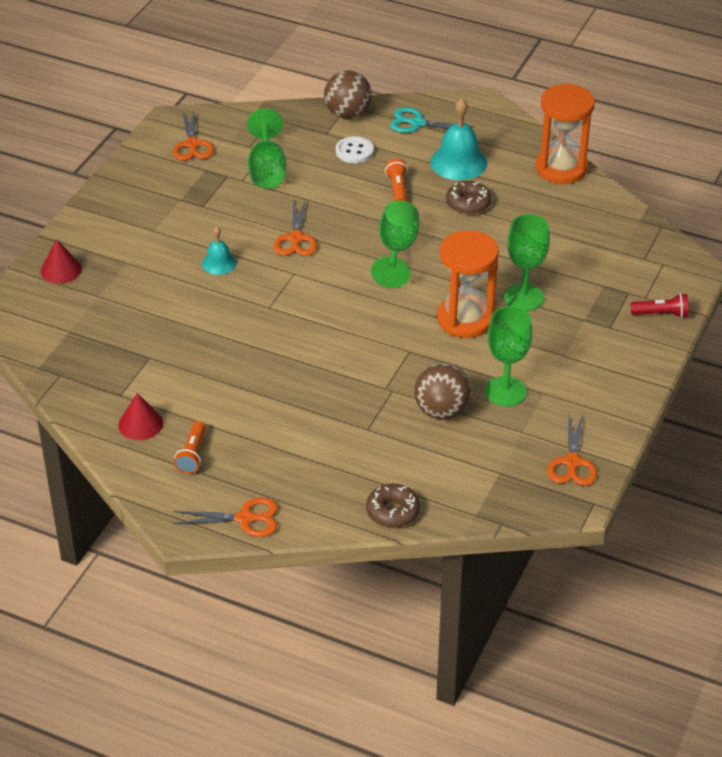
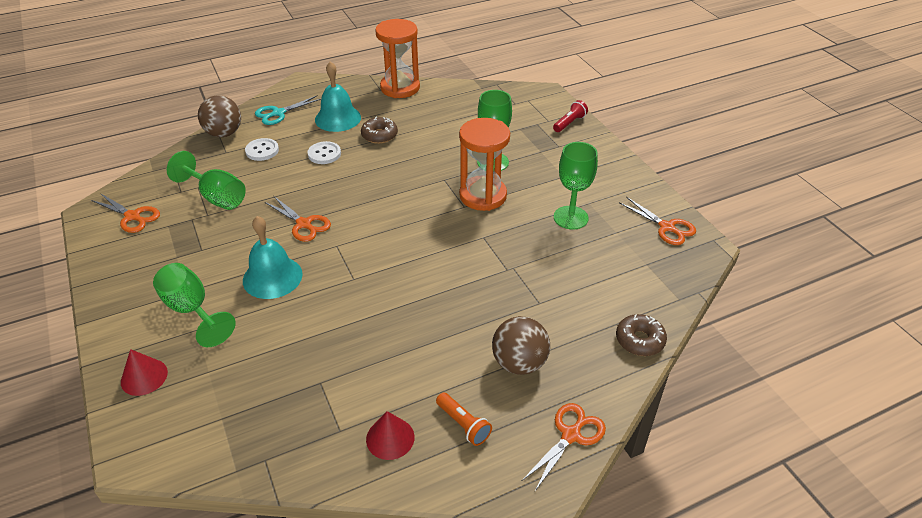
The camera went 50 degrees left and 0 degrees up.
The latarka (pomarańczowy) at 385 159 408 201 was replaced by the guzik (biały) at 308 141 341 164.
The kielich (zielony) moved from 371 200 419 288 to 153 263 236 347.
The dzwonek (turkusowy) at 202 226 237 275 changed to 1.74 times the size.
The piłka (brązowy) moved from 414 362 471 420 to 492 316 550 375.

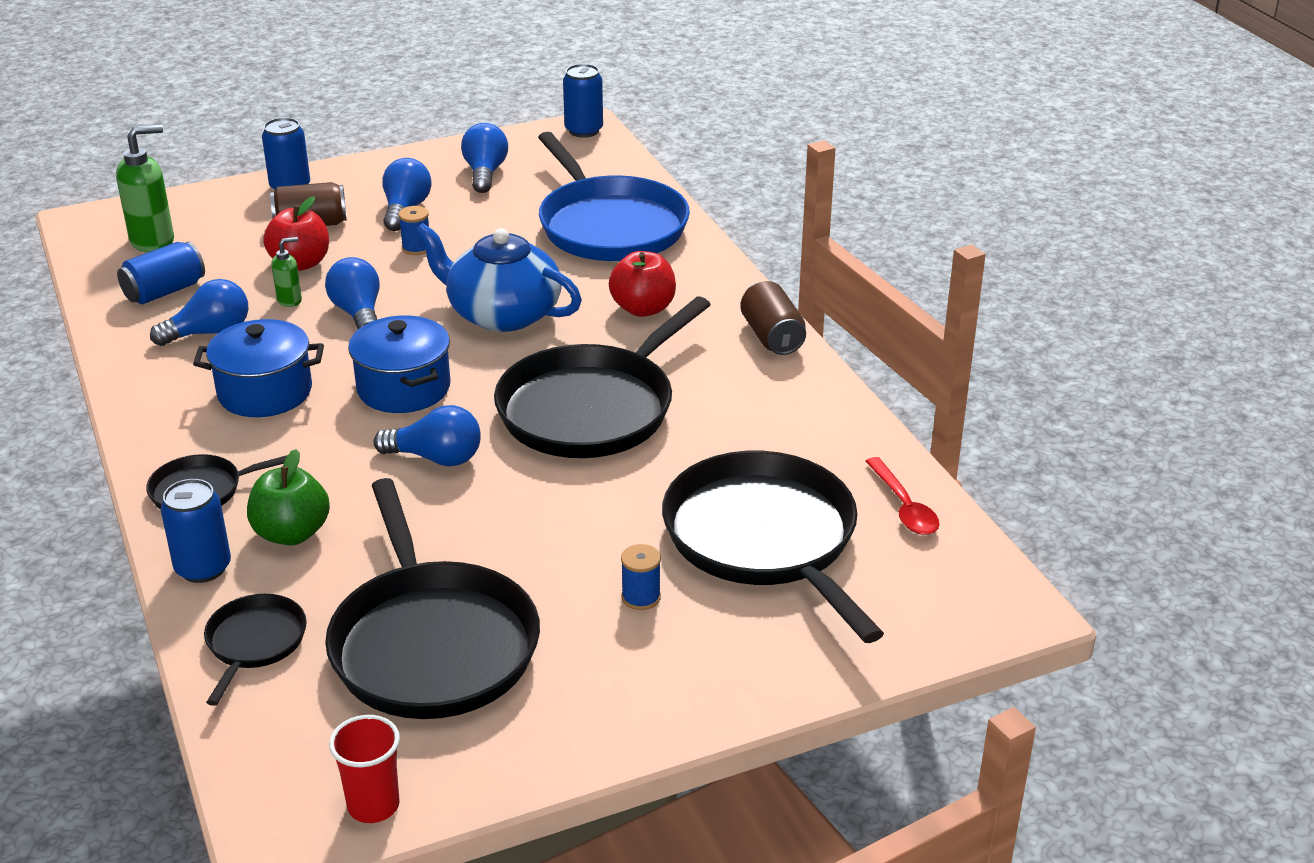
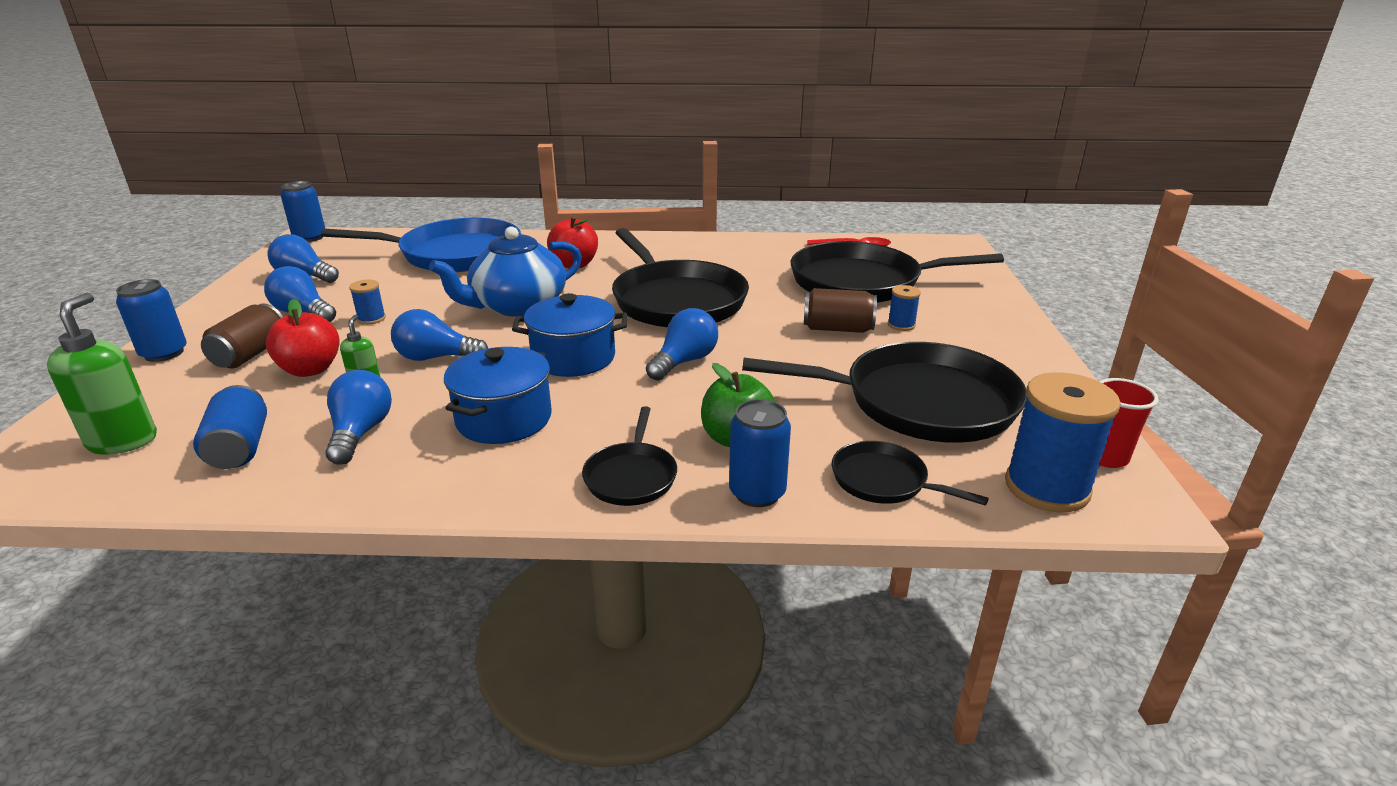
The camera went 65 degrees left and 5 degrees down.
The puszka (brązowy) moved from 740 281 806 355 to 804 288 877 333.
The szpulka (niebieski) at 1005 372 1121 512 appeared.

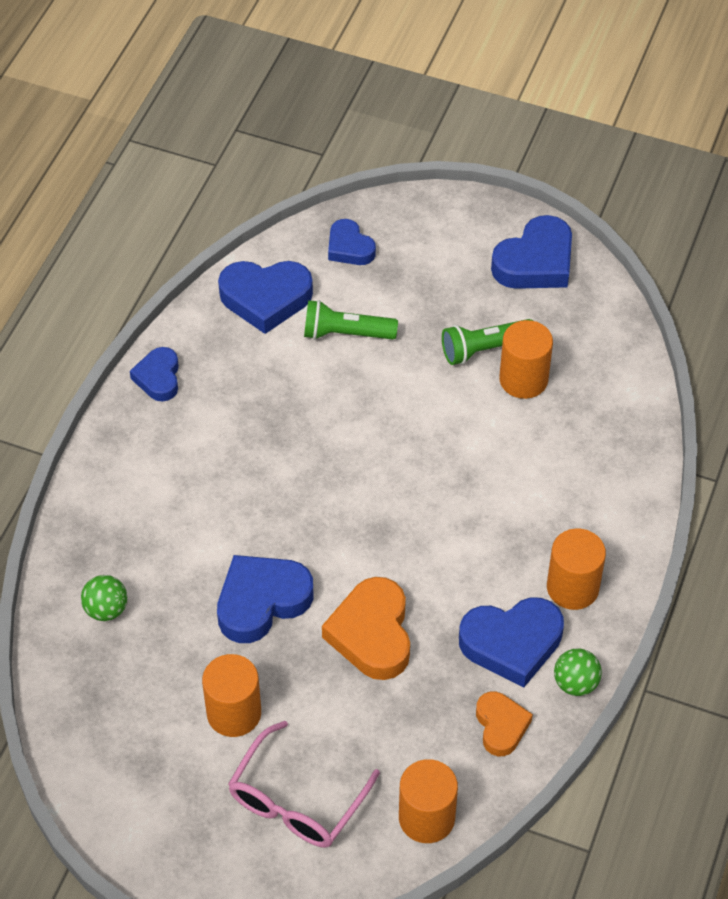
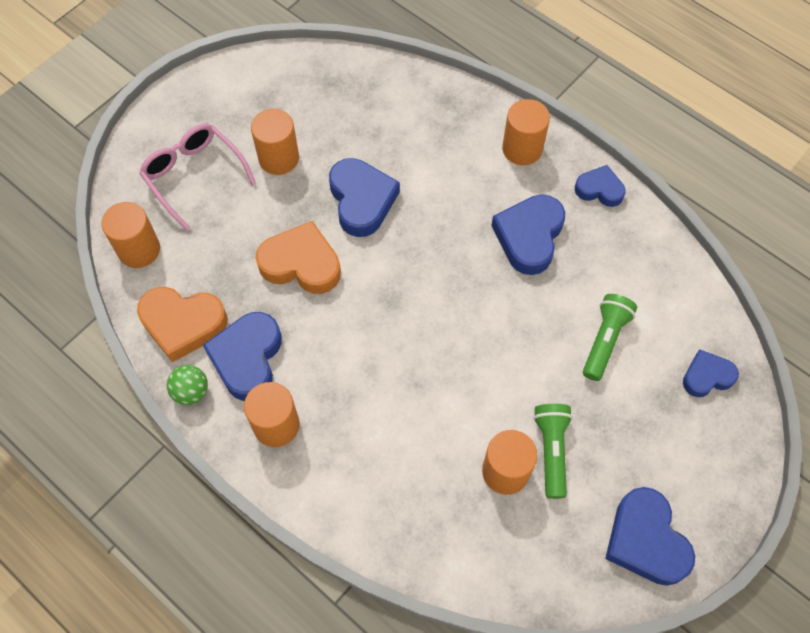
The camera went 110 degrees right and 10 degrees up.
The serce (niebieski) moved from 218 261 313 334 to 491 195 565 275.
The piłka (zielony) at 81 575 127 621 disappeared.
The serce (pomarańczowy) at 476 691 533 756 changed to 1.65 times the size.
The walec (pomarańczowy) at 502 99 550 165 appeared.

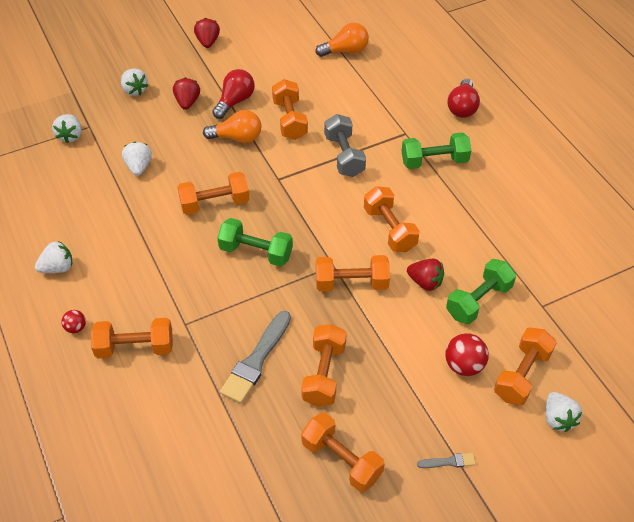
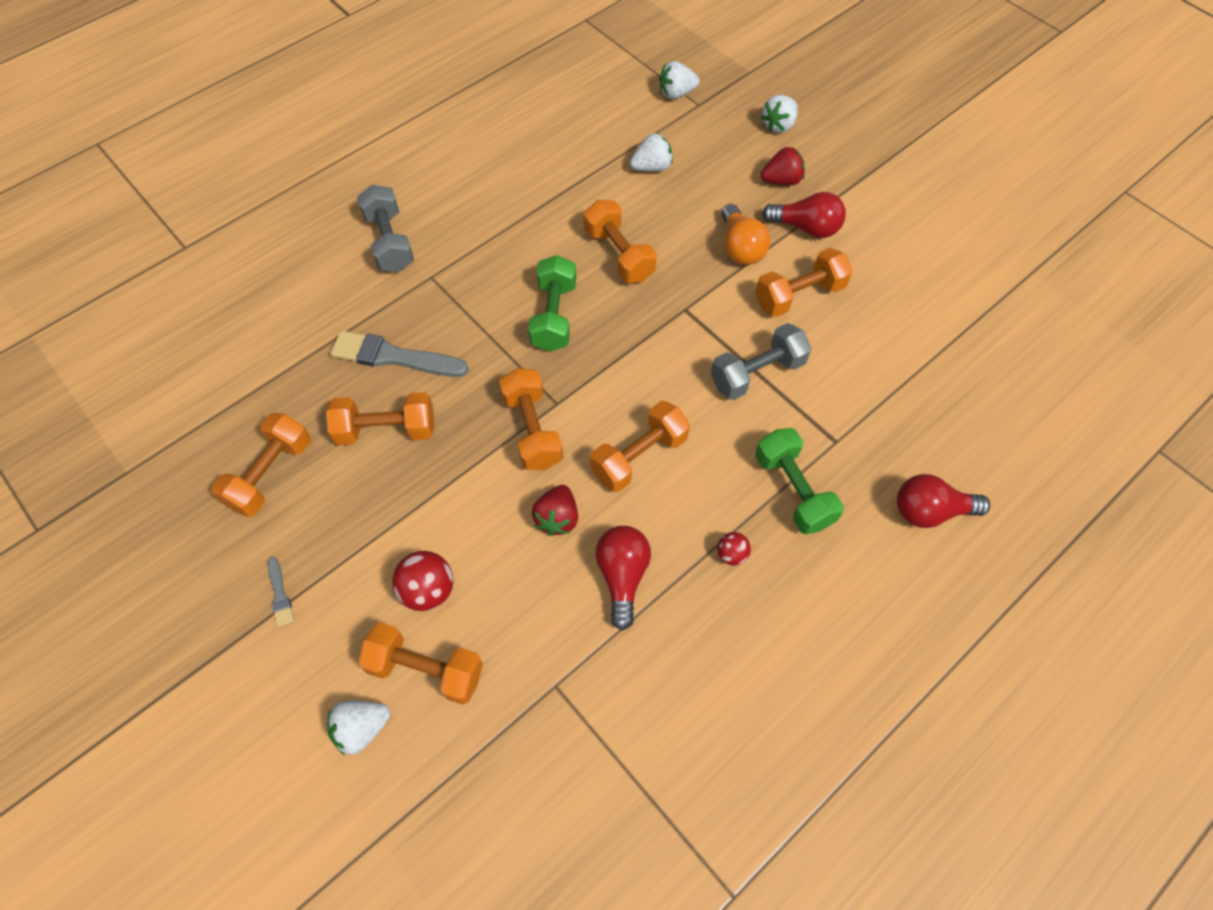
The camera went 75 degrees right and 10 degrees up.
The truskawka (czerwony) at 194 18 220 48 disappeared.
The żarówka (pomarańczowy) at 315 23 369 57 disappeared.
The truskawka (biały) at 35 241 72 273 disappeared.
The hantel (zielony) at 446 259 516 324 disappeared.
The piłka (czerwony) moved from 61 310 86 333 to 717 532 751 565.
The hantel (pomarańczowy) at 91 318 173 359 became the hantel (szary) at 357 185 414 272.
The żarówka (czerwony) at 595 526 651 631 appeared.

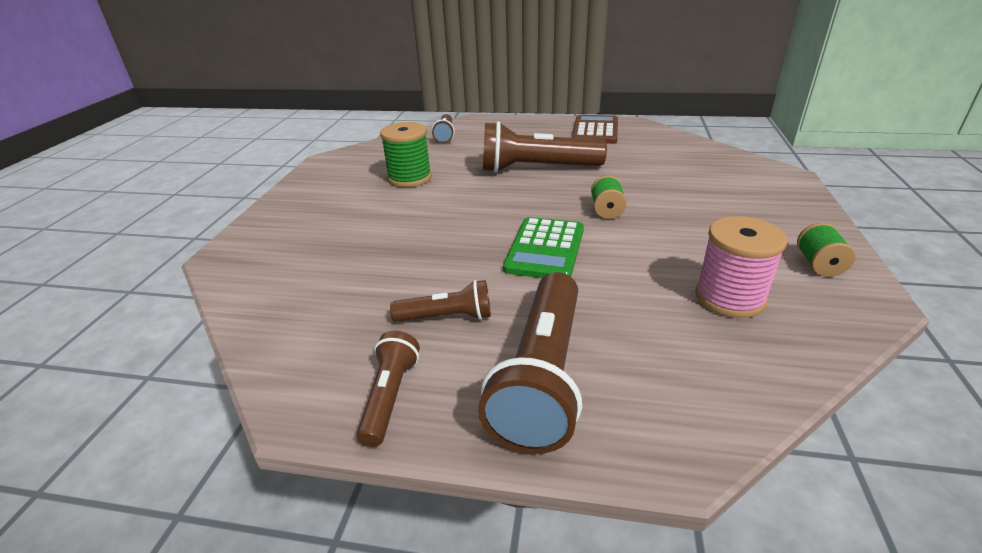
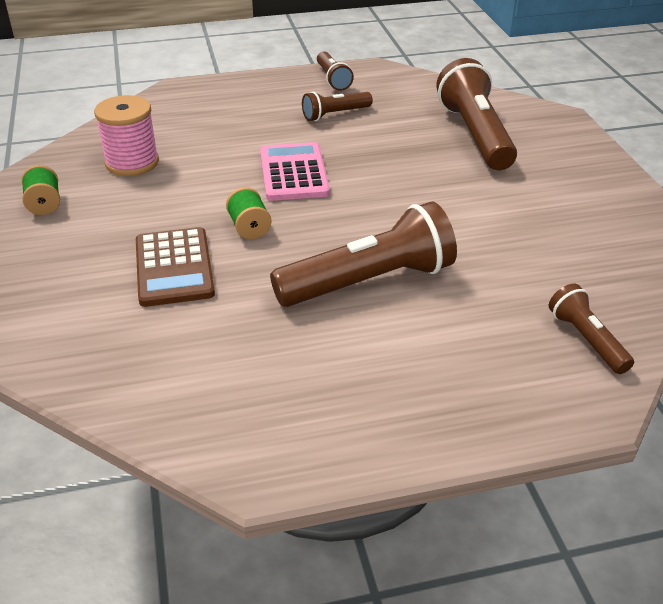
The camera went 155 degrees right and 5 degrees up.
The kalkulator (brązowy) moved from 572 115 618 144 to 136 227 215 307.
The szpulka (zielony) at 380 122 432 187 disappeared.
The kalkulator (zielony) at 503 217 584 278 became the kalkulator (różowy) at 260 142 330 201.
The latarka (brązowy) moved from 478 272 582 454 to 437 58 517 170.

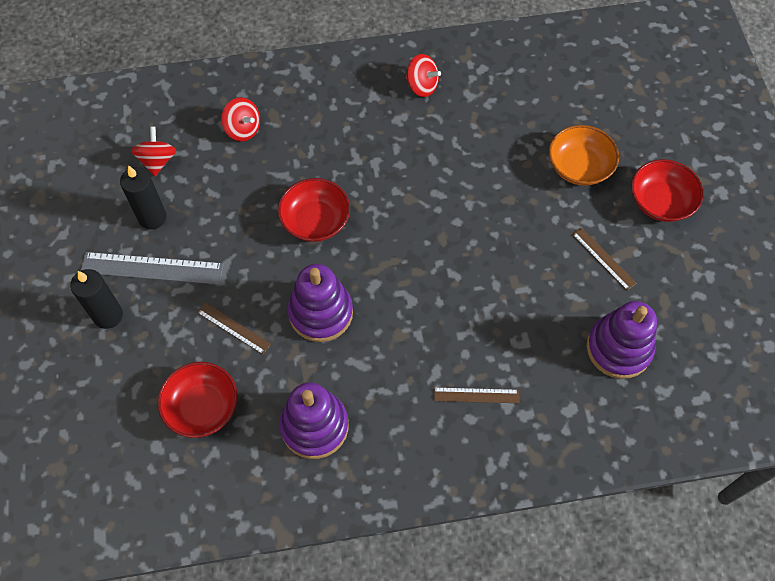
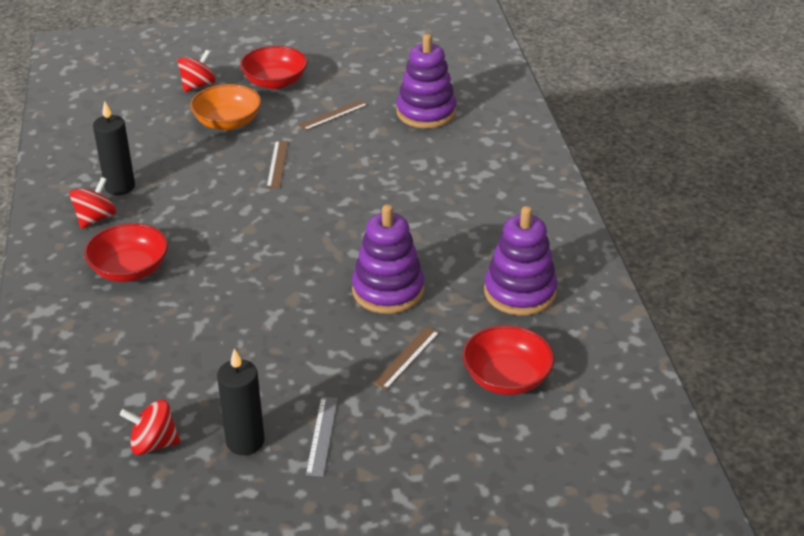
The camera went 90 degrees left and 25 degrees down.
The bączek (czerwony) moved from 221 97 260 142 to 178 50 216 92.
The miska (czerwony) moved from 278 178 350 242 to 84 223 168 282.
The linijka (szary) at 81 252 224 285 changed to 0.57 times the size.
The świeca (czarny) moved from 70 269 123 329 to 93 101 135 195.
The linijka (brązowy) moved from 433 387 519 403 to 266 141 289 188.

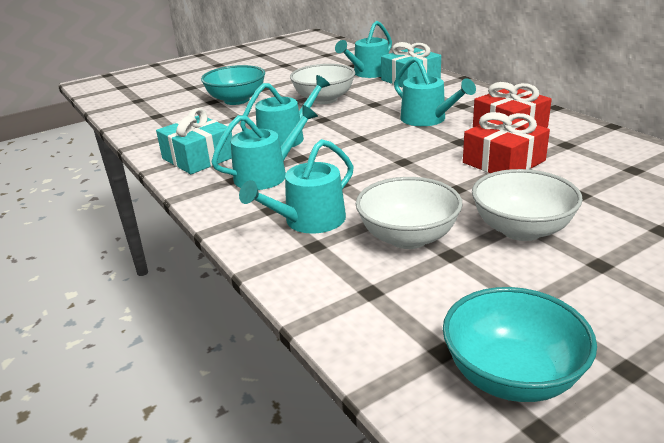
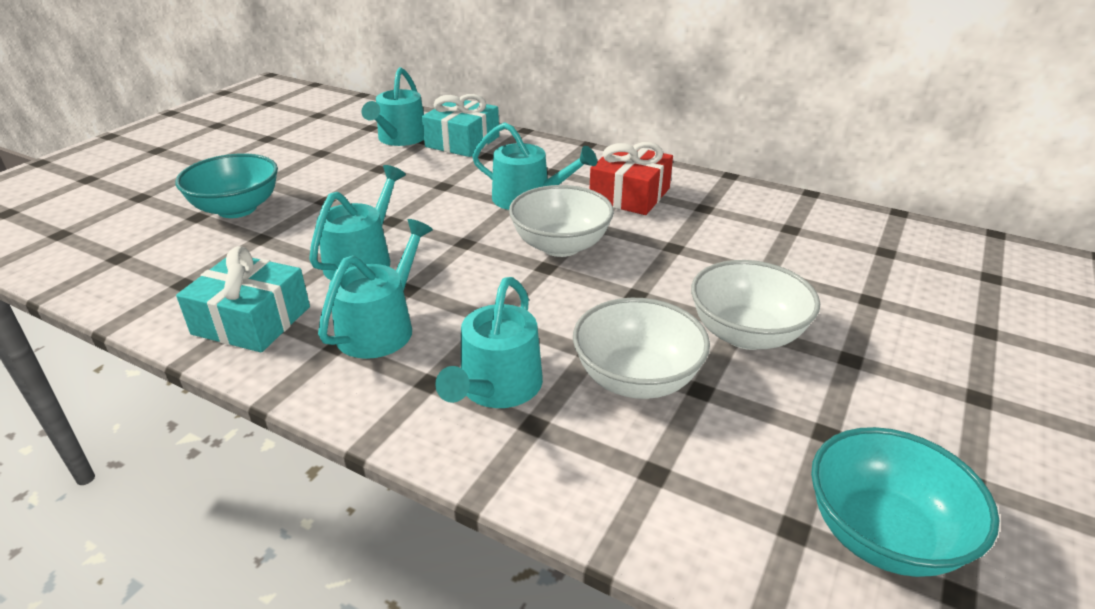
The camera went 30 degrees left and 5 degrees up.
The miska (biały) moved from 290 64 355 104 to 509 185 614 257.
The prezent (czerwony) at 463 112 550 173 disappeared.

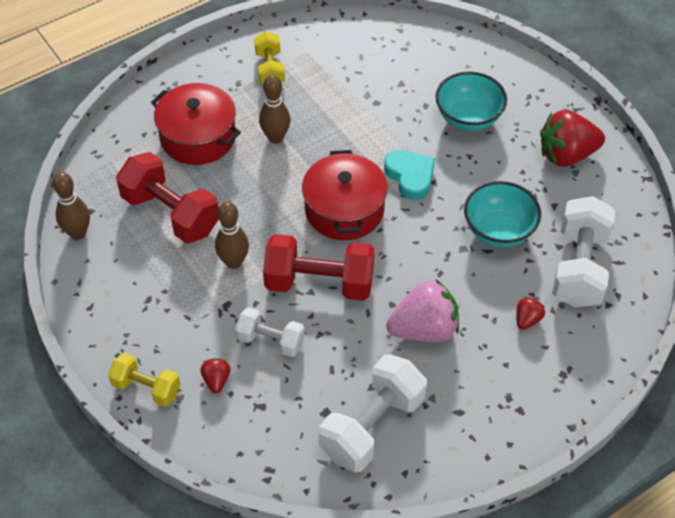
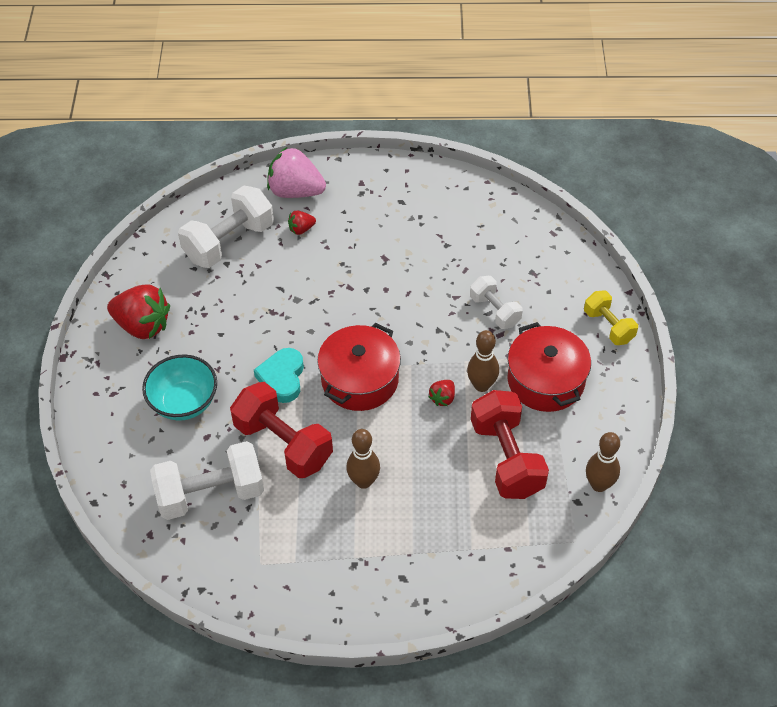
The camera went 145 degrees left and 0 degrees up.
The hantel (żółty) at 254 32 285 84 disappeared.
The garnek (czerwony) moved from 151 83 241 165 to 507 322 591 412.
The miska (turkusowy) at 464 181 541 248 disappeared.
The hantel (czerwony) moved from 263 234 375 301 to 230 382 333 478.
The truskawka (różowy) moved from 386 279 459 342 to 267 147 326 198.
The hantel (biały) moved from 318 354 427 472 to 150 441 264 520.
The truskawka (czerwony) moved from 200 358 231 393 to 429 380 455 406.

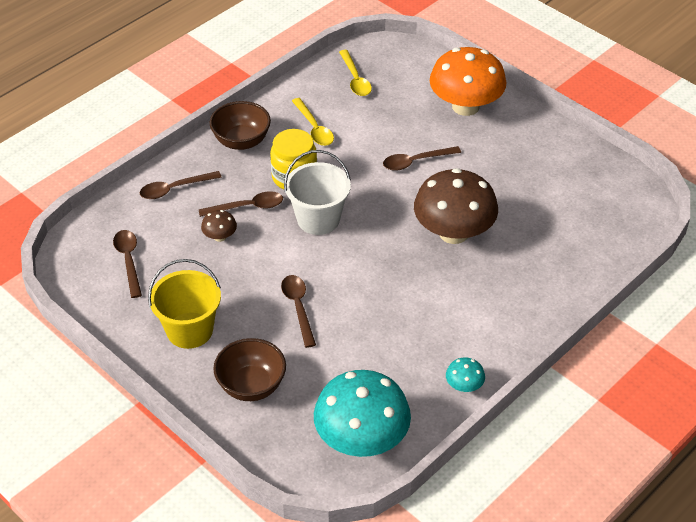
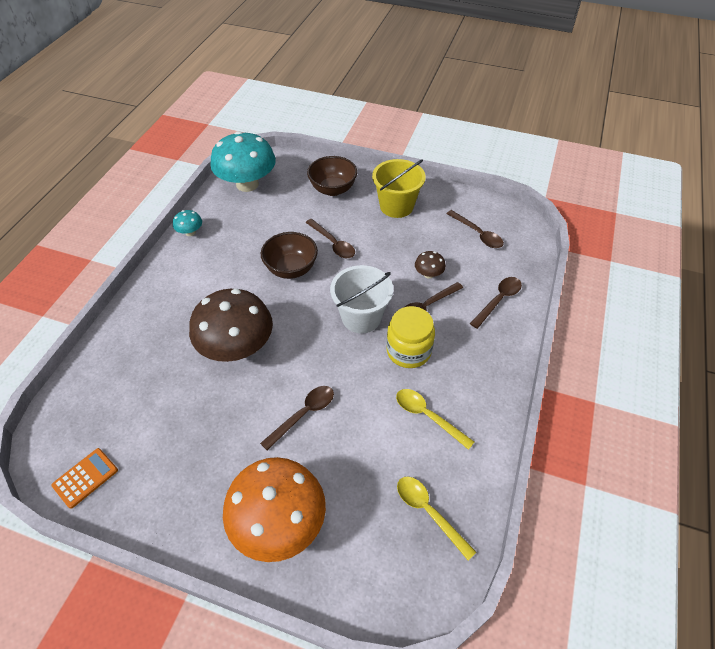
The camera went 155 degrees right and 5 degrees up.
The miska (brązowy) moved from 210 101 271 150 to 261 232 318 279.
The kalkulator (pomarańczowy) at 51 448 118 509 appeared.

